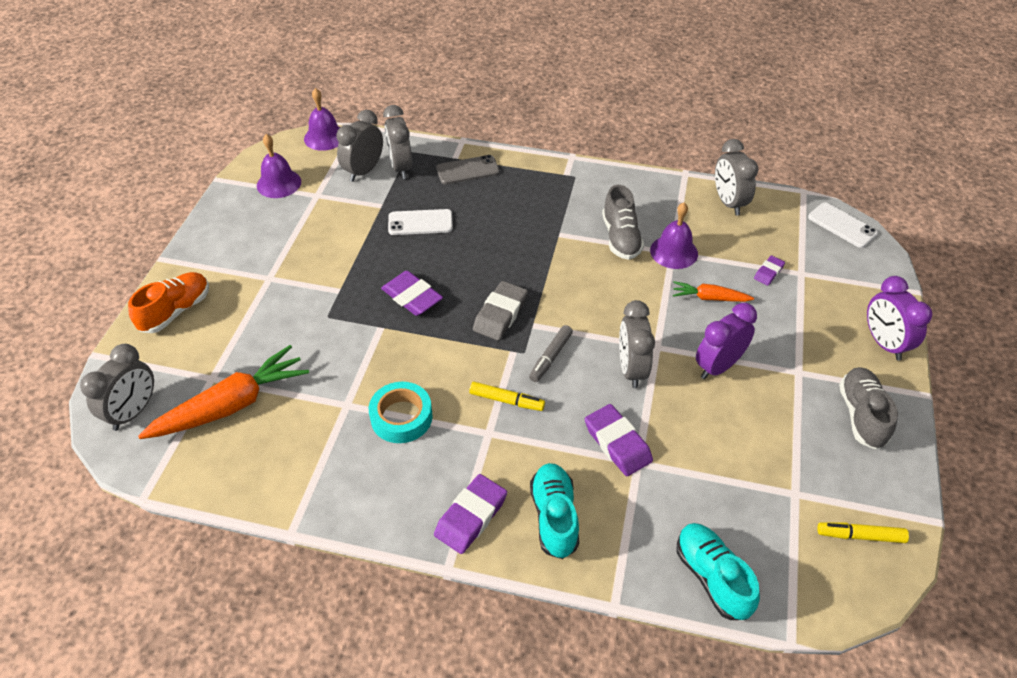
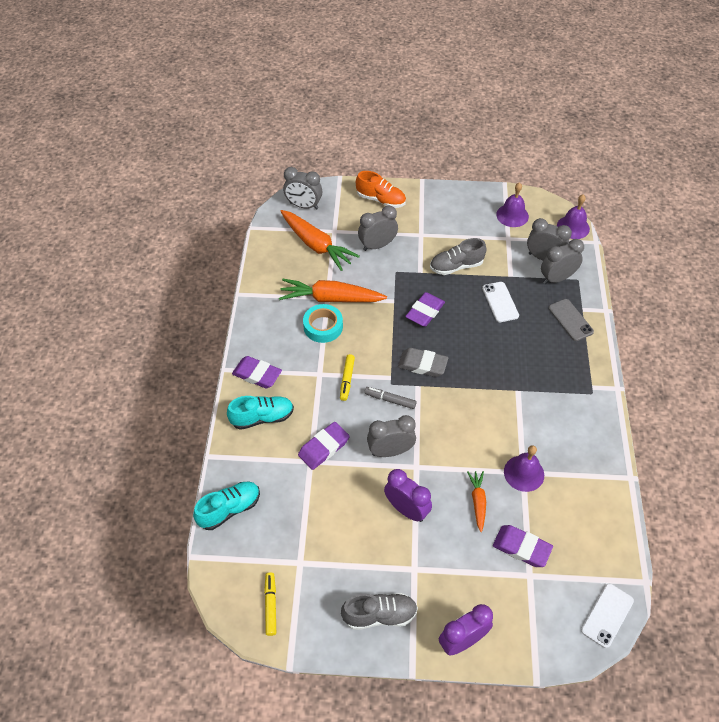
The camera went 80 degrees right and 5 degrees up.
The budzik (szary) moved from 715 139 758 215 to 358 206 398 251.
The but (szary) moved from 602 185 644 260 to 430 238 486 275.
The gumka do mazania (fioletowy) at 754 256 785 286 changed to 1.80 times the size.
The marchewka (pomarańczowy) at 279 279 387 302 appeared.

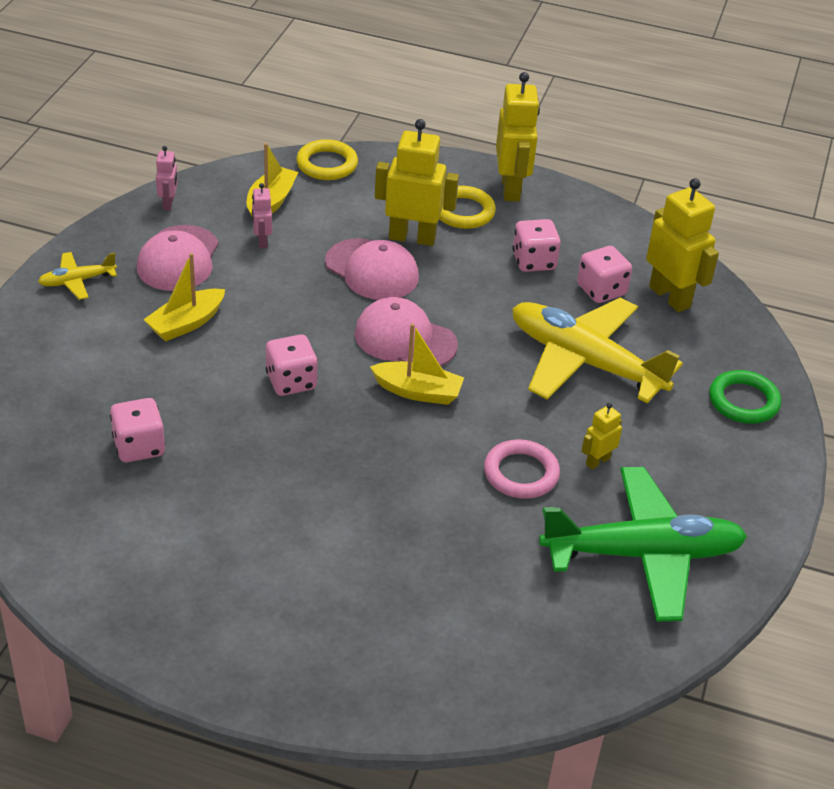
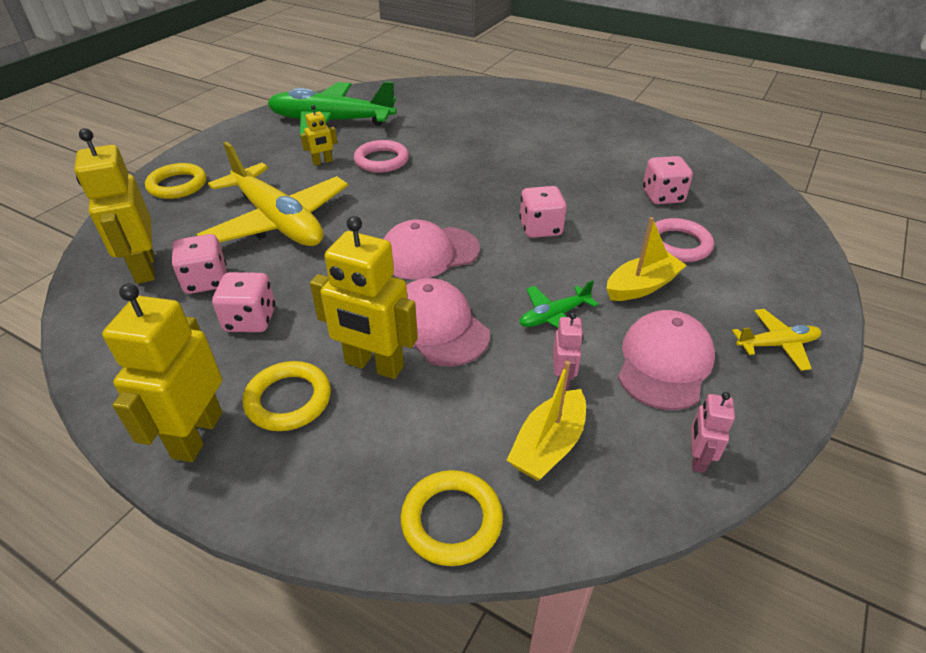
The camera went 165 degrees left and 0 degrees up.
The czapka (różowy) at 355 297 458 366 turned 120 degrees clockwise.
The łódka (żółty) at 370 323 464 405 disappeared.
The pierścień (zielony) at 709 370 781 424 became the pierścień (żółty) at 145 163 206 199.
The pierścień (różowy) at 655 218 714 262 appeared.
The samolot (zielony) at 520 280 598 328 appeared.

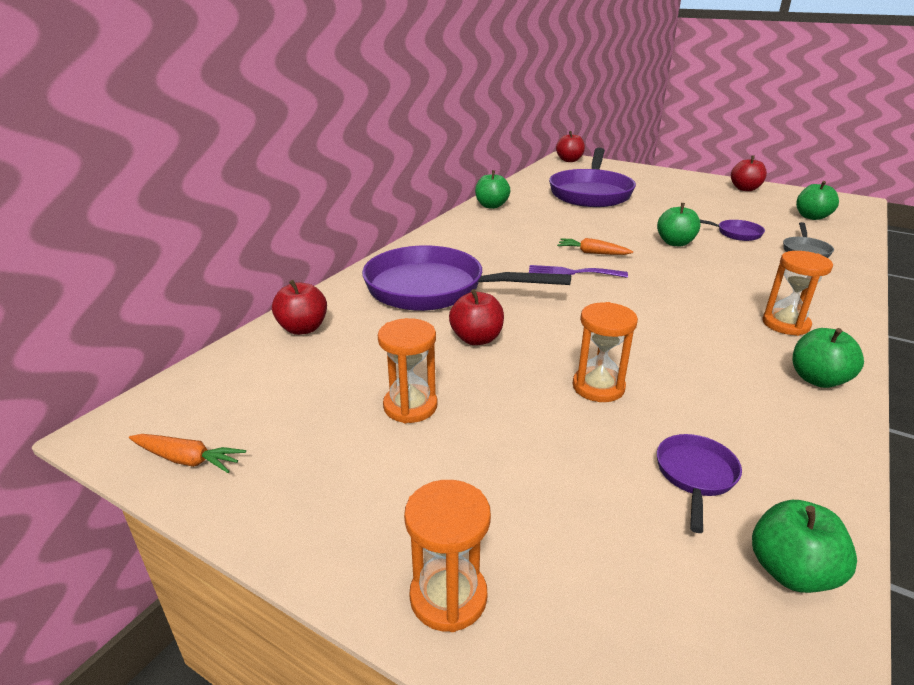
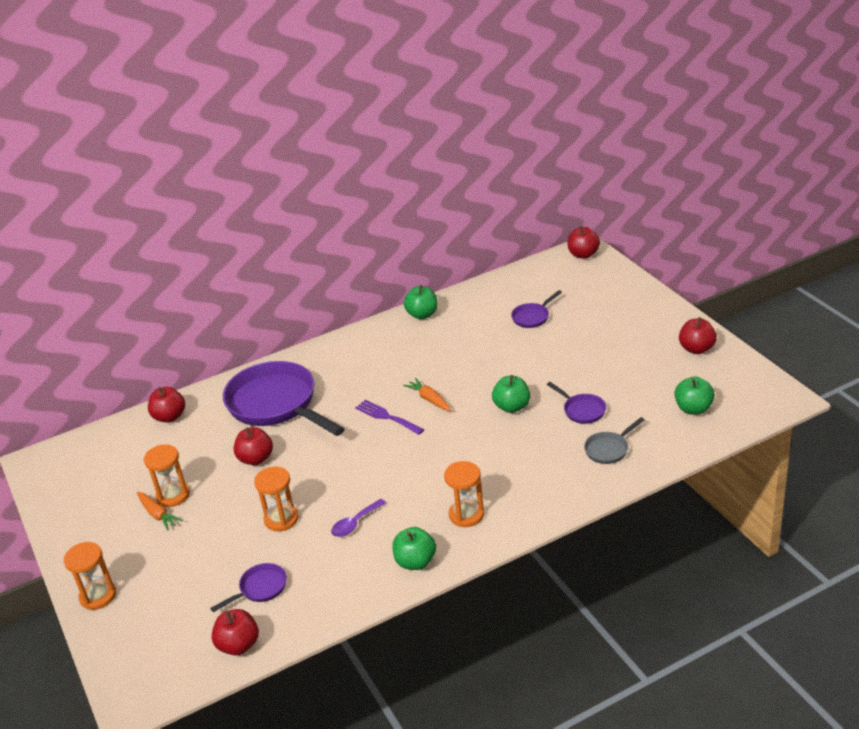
The camera went 35 degrees right and 5 degrees up.
The patelnia (fioletowy) at 549 148 636 207 changed to 0.43 times the size.
The marchewka (pomarańczowy) moved from 129 434 246 473 to 137 492 183 531.
The jabłko (zielony) at 752 500 857 593 became the jabłko (czerwony) at 211 609 259 655.
The łyżka (fioletowy) at 331 499 386 537 appeared.

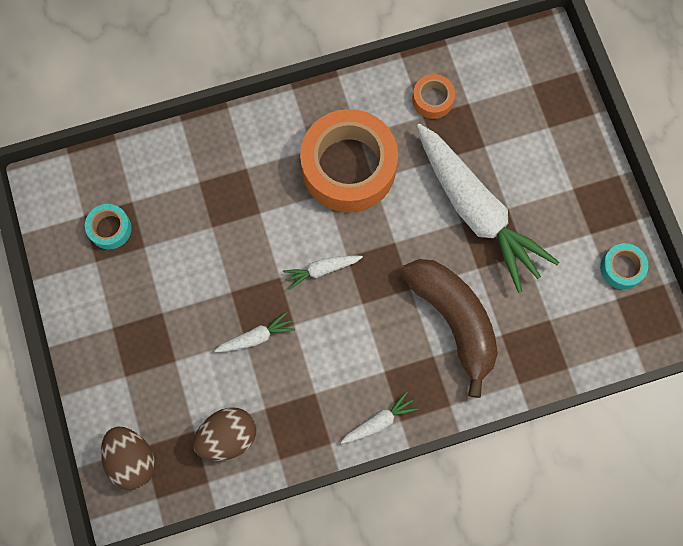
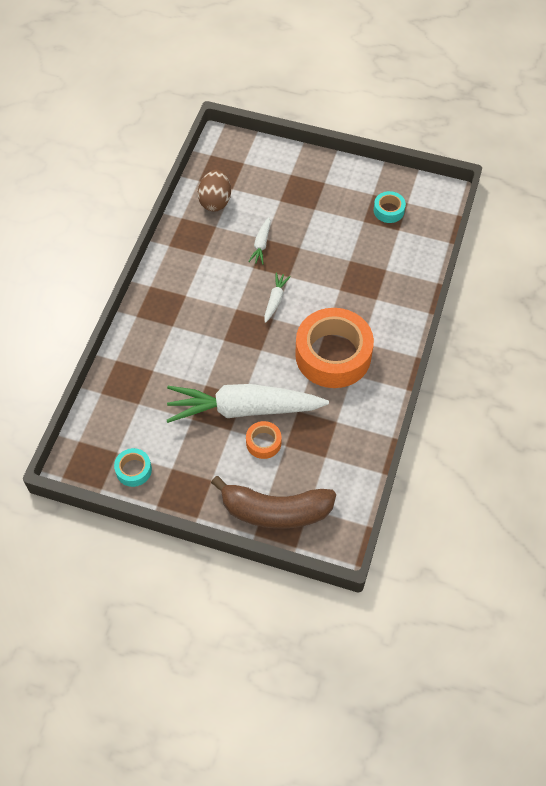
The camera went 125 degrees right and 15 degrees down.
The taśma klejąca (pomarańczowy) moved from 412 74 455 119 to 246 421 282 459.
The banan (brązowy) moved from 401 259 498 398 to 211 476 336 529.
The marchewka (biały) at 341 391 419 444 disappeared.
The jajko (brązowy) at 101 427 155 490 disappeared.

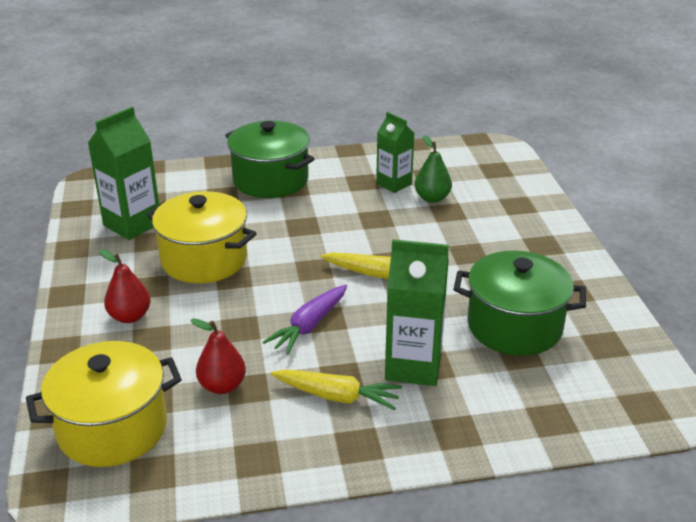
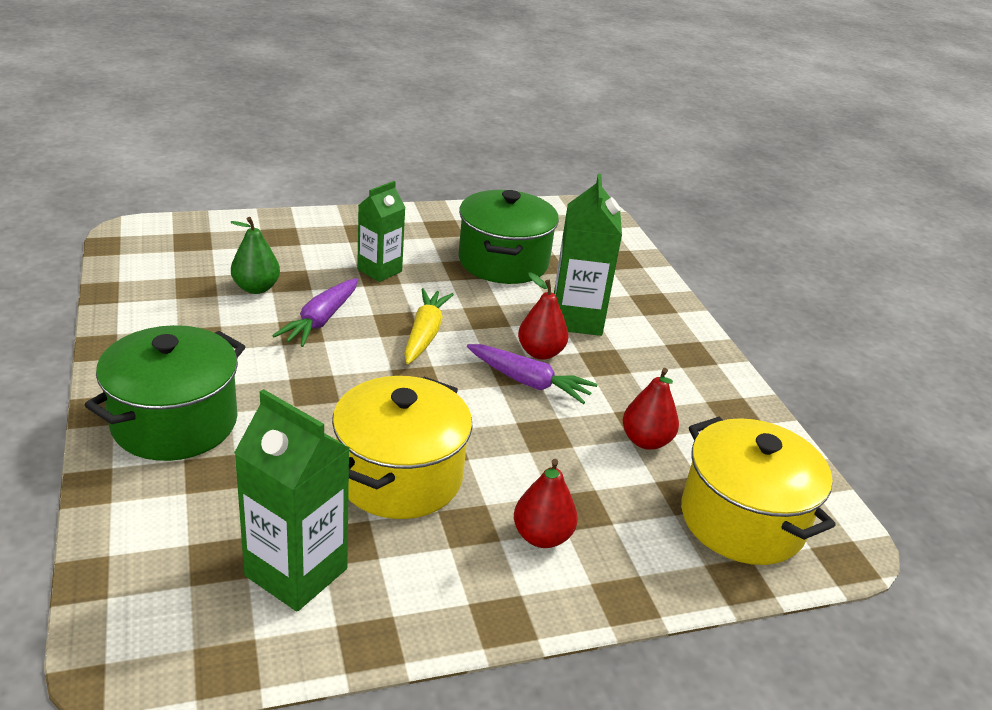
The camera went 100 degrees left and 0 degrees up.
The karton mleka (zielony) moved from 376 112 414 193 to 357 181 405 282.
The marchewka (żółty) at 271 369 402 410 disappeared.
The gruszka (czerwony) at 518 272 569 360 appeared.
The marchewka (fioletowy) at 272 278 358 347 appeared.

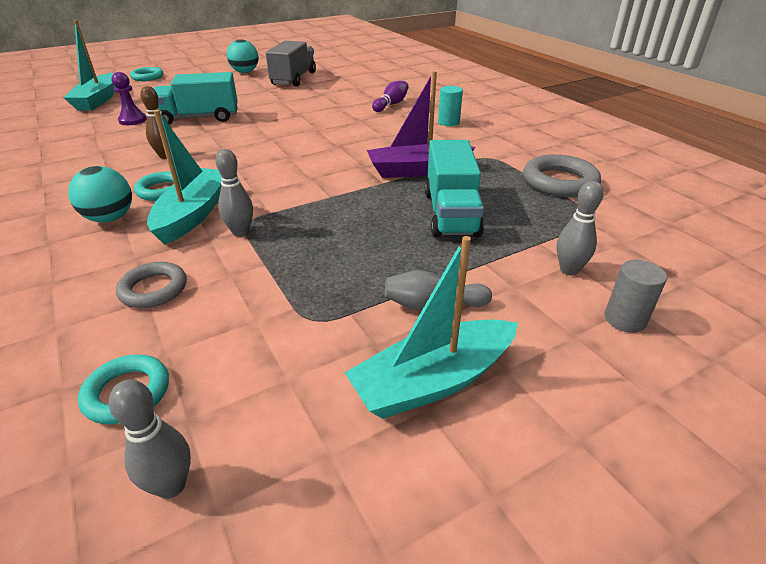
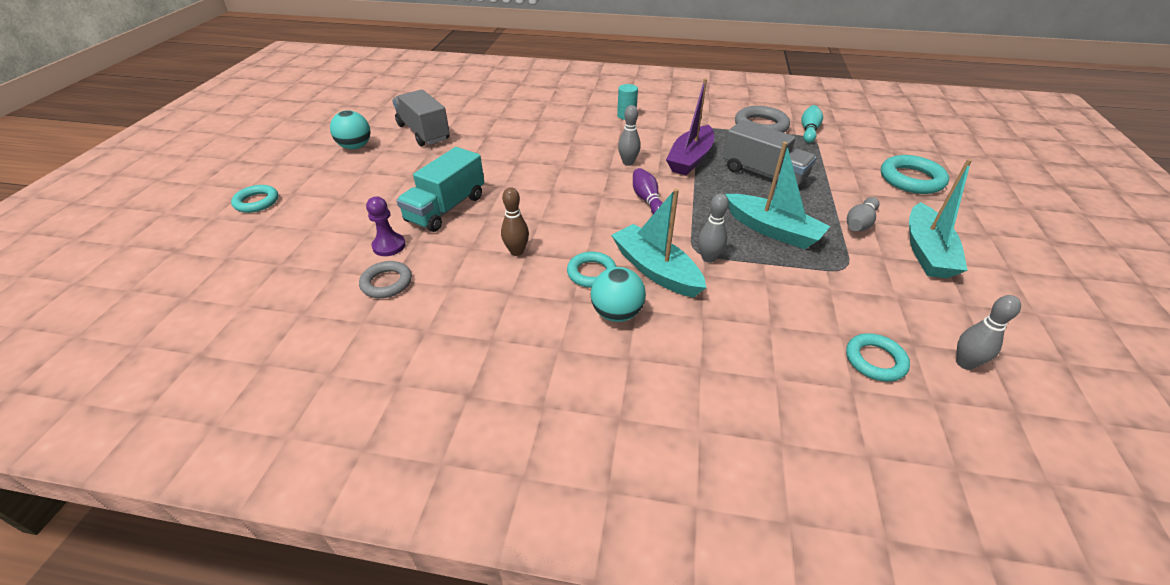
The camera went 50 degrees left and 5 degrees up.
The łódka (turkusowy) moved from 63 20 115 111 to 725 142 830 249.
The kręgiel (fioletowy) moved from 372 81 409 112 to 633 168 663 214.
The ciężarówka (turkusowy) at 425 140 484 238 became the ciężarówka (szary) at 723 120 816 185.
The kręgiel (szary) moved from 557 181 603 275 to 618 105 641 166.
The walec (szary) at 605 260 667 333 was replaced by the pierścień (turkusowy) at 881 155 949 194.
The pierścień (szary) moved from 116 262 187 308 to 359 261 412 298.
The kręgiel (turkusowy) at 801 105 823 143 appeared.

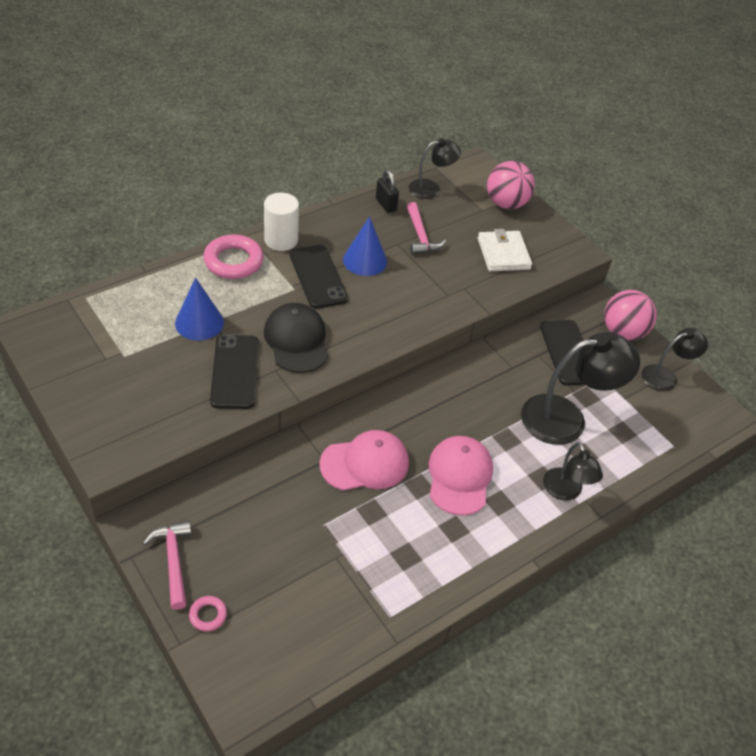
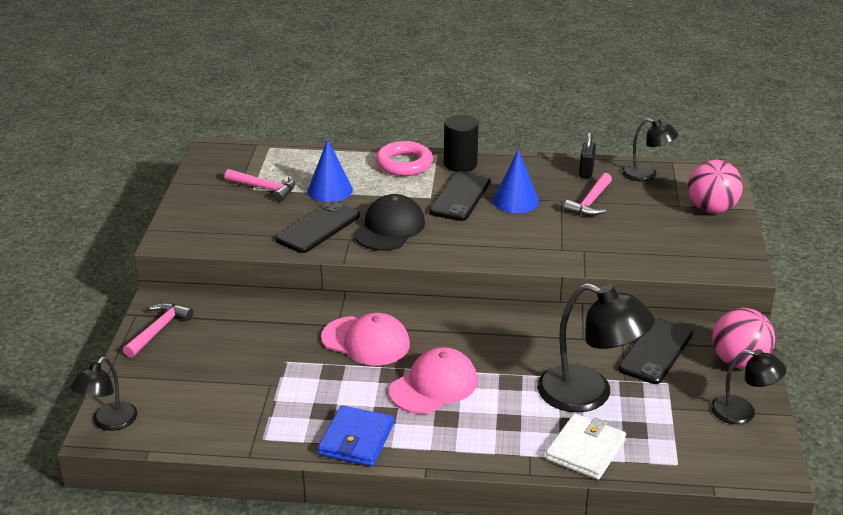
The camera went 45 degrees right and 15 degrees down.
The walec (biały) at 264 193 299 251 became the walec (czarny) at 444 115 479 172.
The portfel (biały) moved from 478 229 532 271 to 545 414 626 480.
The lampka (czarny) moved from 543 442 603 501 to 70 357 137 431.
The pierścień (różowy) at 189 596 227 631 disappeared.
The młotek (różowy) at 225 169 295 202 appeared.
The portfel (niebieski) at 318 405 394 467 appeared.

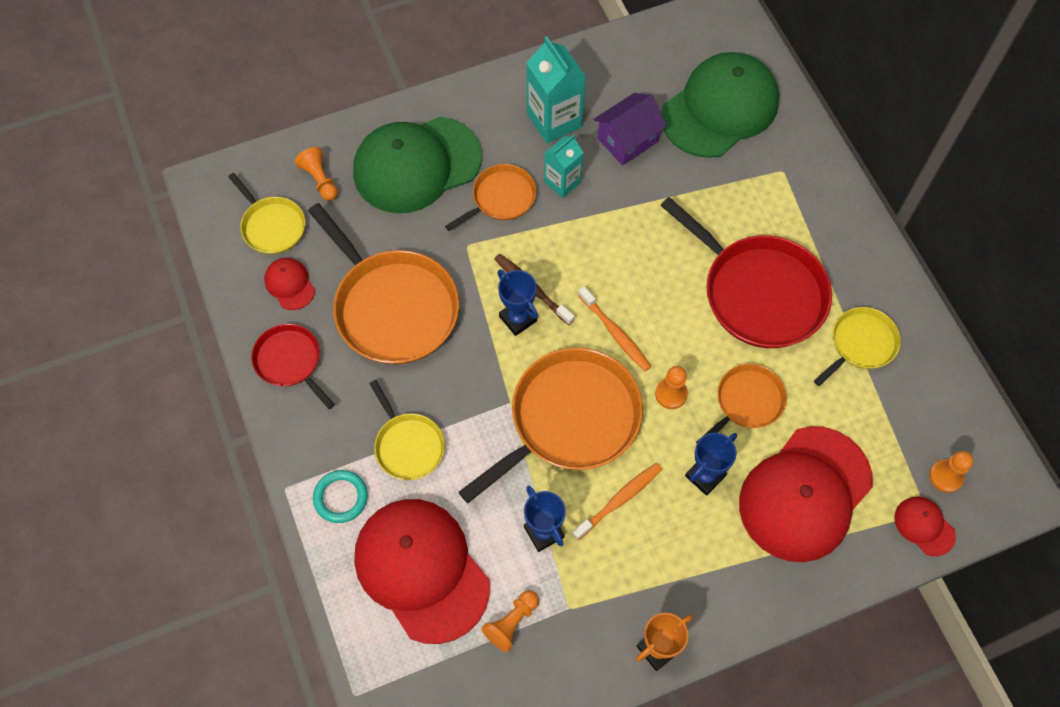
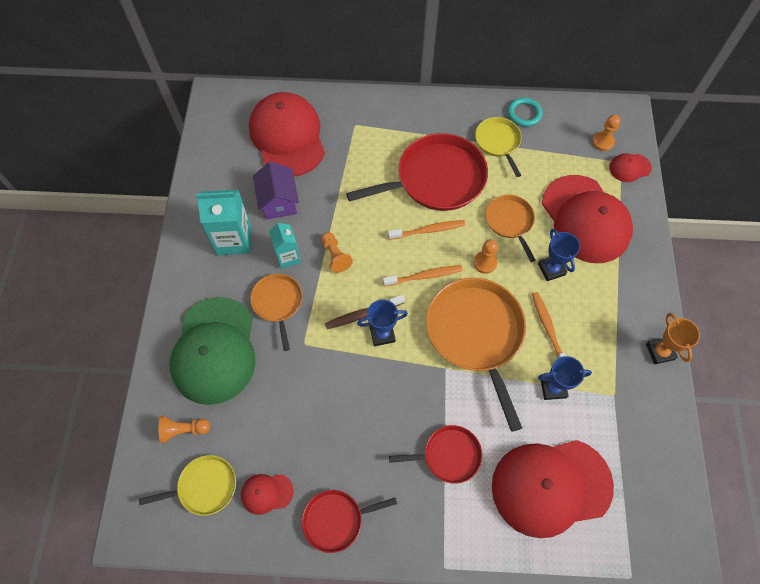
The camera went 65 degrees left and 0 degrees up.
The czapka (zielony) at 661 52 779 158 became the czapka (czerwony) at 249 92 325 177.
The patelnia (pomarańczowy) at 308 203 459 365 disappeared.
The patelnia (żółty) at 369 380 445 480 became the patelnia (czerwony) at 389 425 483 484.
The pierścień (turkusowy) moved from 313 470 368 523 to 508 97 543 127.
The pionek (pomarańczowy) moved from 481 590 539 652 to 321 232 353 273.
The szczoteczka do zębów (pomarańczowy) at 388 220 465 240 appeared.

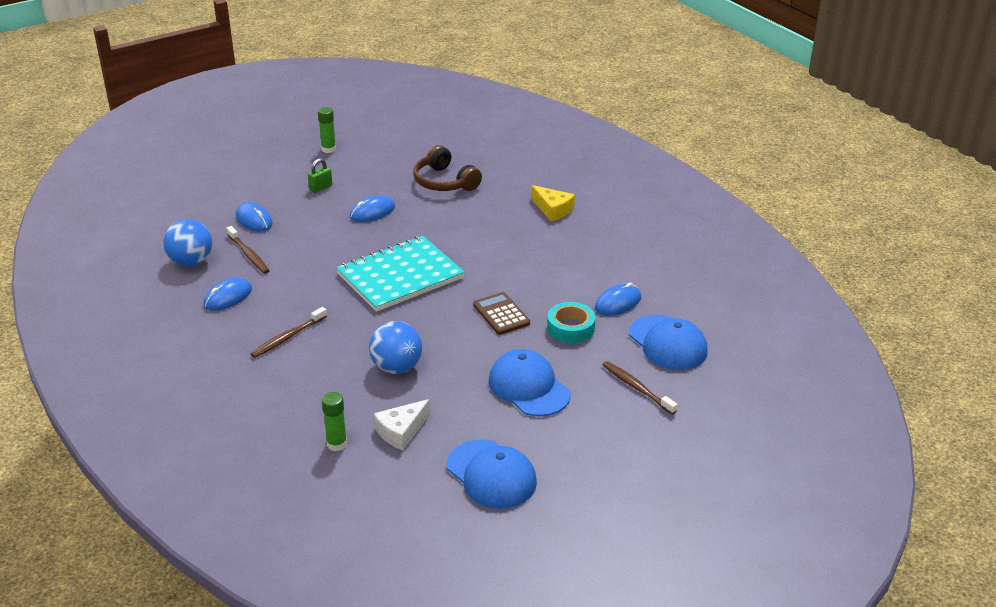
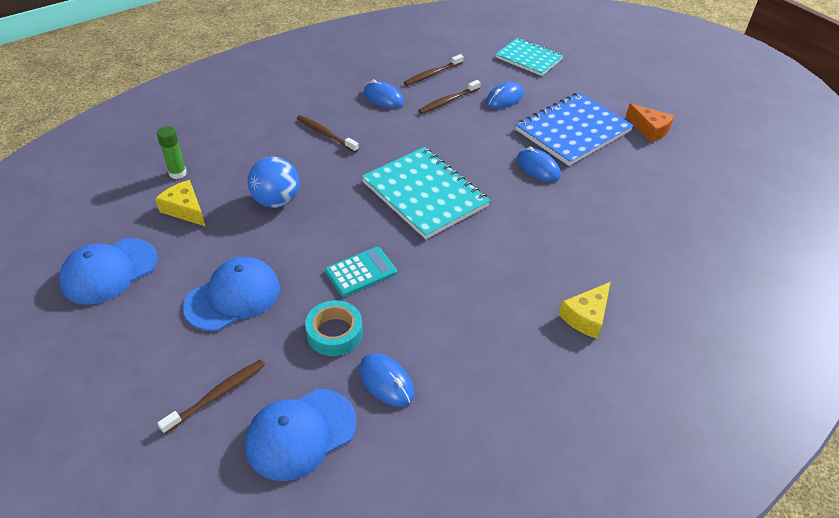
The camera went 85 degrees right and 10 degrees up.
The klej w sztyfcie (zielony) at 318 107 336 153 was replaced by the ser (pomarańczowy) at 626 103 674 142.
The słuchawki (brązowy) at 413 145 482 191 disappeared.
The kłódka (zielony) at 308 158 332 193 was replaced by the zeszyt (niebieski) at 516 92 634 166.
The piłka (niebieski) at 163 219 212 267 was replaced by the szczoteczka do zębów (brązowy) at 404 54 464 86.
The kalkulator (brązowy) at 473 292 530 335 became the kalkulator (turkusowy) at 325 247 397 297.
The ser (biały) at 374 399 430 450 became the ser (żółty) at 155 180 205 226.
The zeszyt (turkusowy) at 495 37 564 76 appeared.

